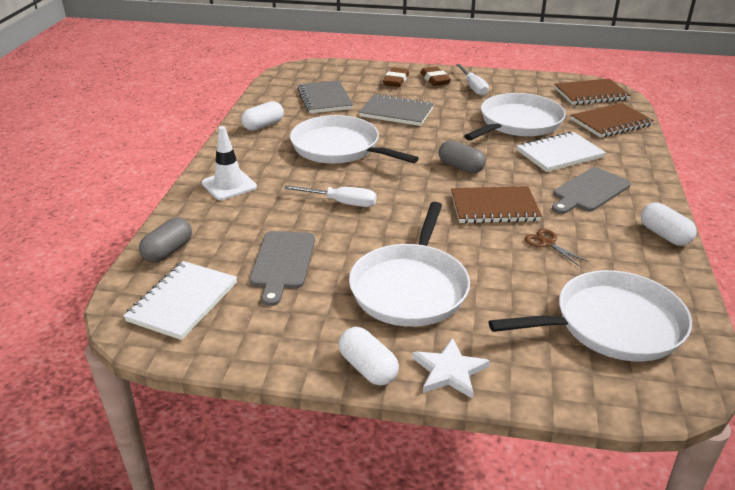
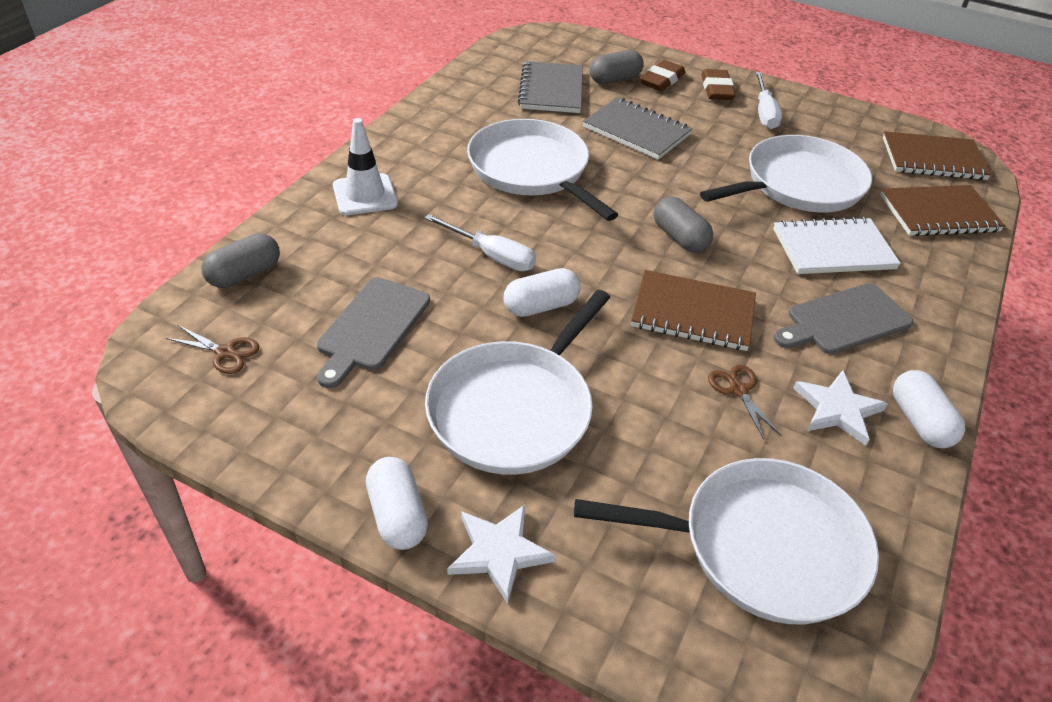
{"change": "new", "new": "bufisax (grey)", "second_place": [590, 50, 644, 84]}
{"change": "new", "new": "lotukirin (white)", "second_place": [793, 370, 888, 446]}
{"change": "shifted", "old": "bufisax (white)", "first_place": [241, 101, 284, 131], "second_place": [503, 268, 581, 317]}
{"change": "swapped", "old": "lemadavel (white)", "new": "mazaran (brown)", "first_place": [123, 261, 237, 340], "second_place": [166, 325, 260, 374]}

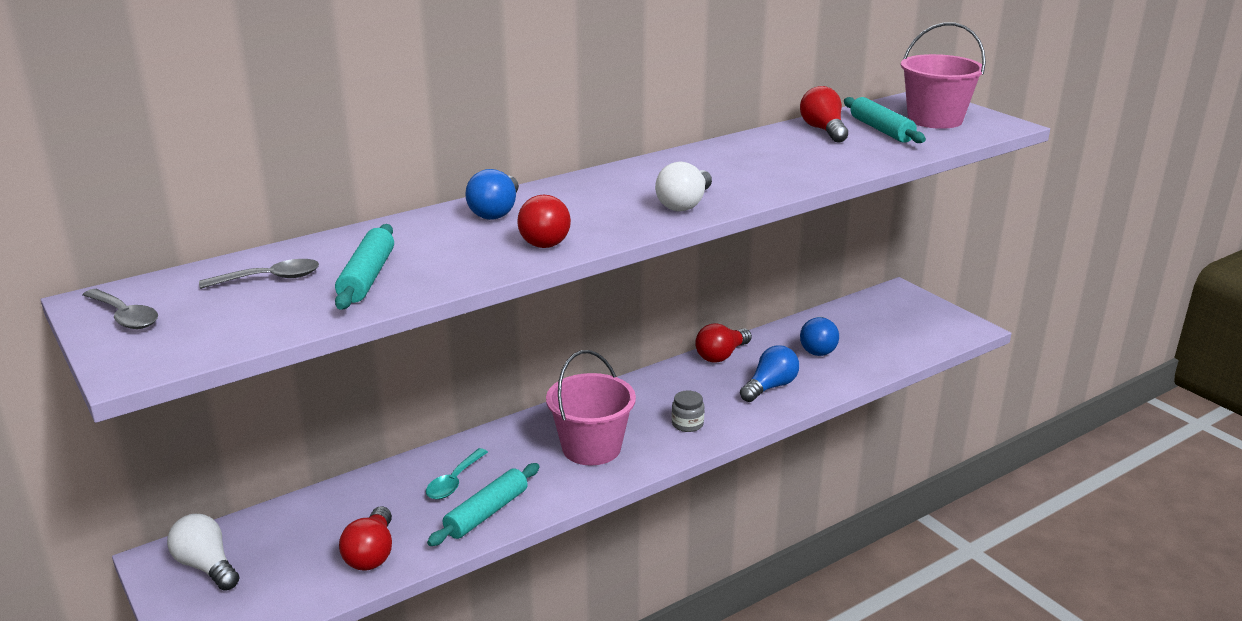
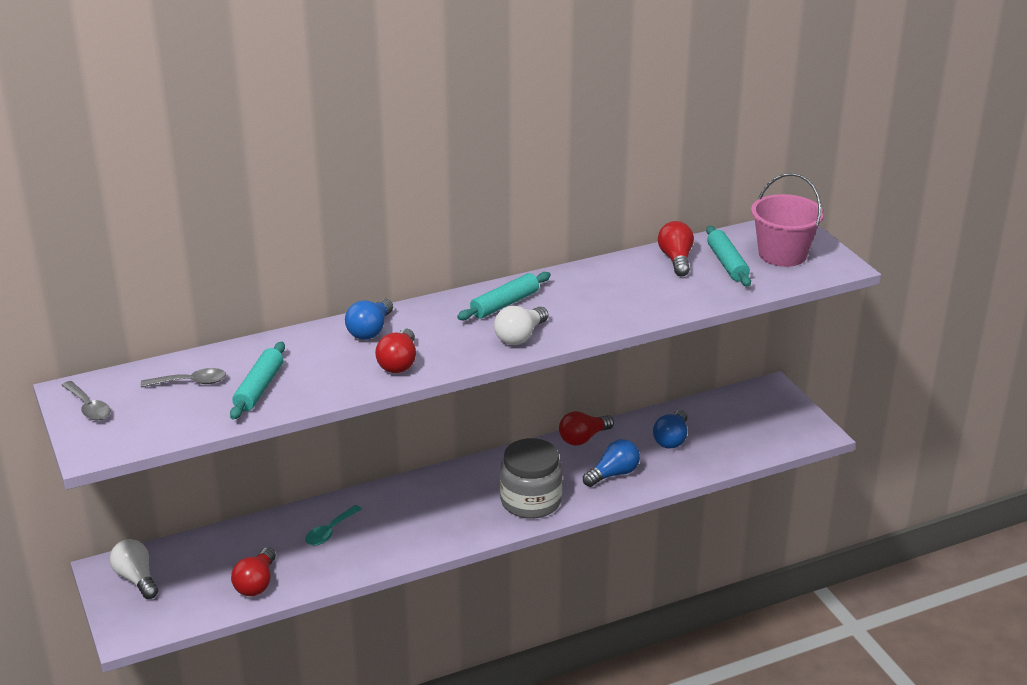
{"change": "gone", "old": "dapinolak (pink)", "first_place": [546, 350, 636, 466]}
{"change": "shifted", "old": "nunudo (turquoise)", "first_place": [427, 463, 540, 546], "second_place": [457, 272, 551, 320]}
{"change": "scaled", "old": "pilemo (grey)", "first_place": [672, 391, 705, 432], "second_place": [500, 438, 563, 519], "factor": 2.28}

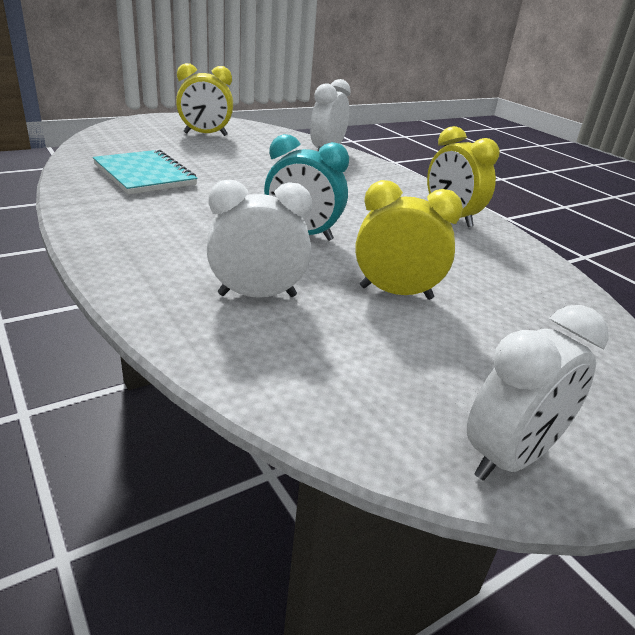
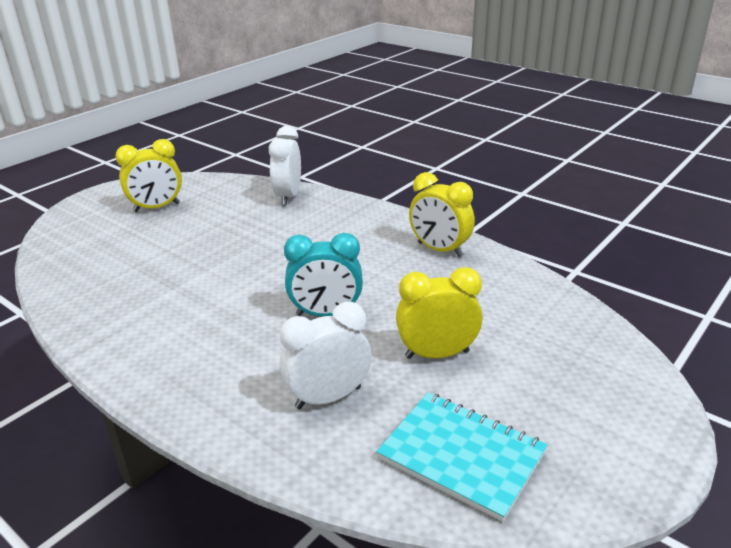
{"change": "gone", "old": "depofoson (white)", "first_place": [467, 305, 609, 481]}
{"change": "shifted", "old": "lemadavel (turquoise)", "first_place": [93, 149, 198, 195], "second_place": [376, 392, 548, 522]}

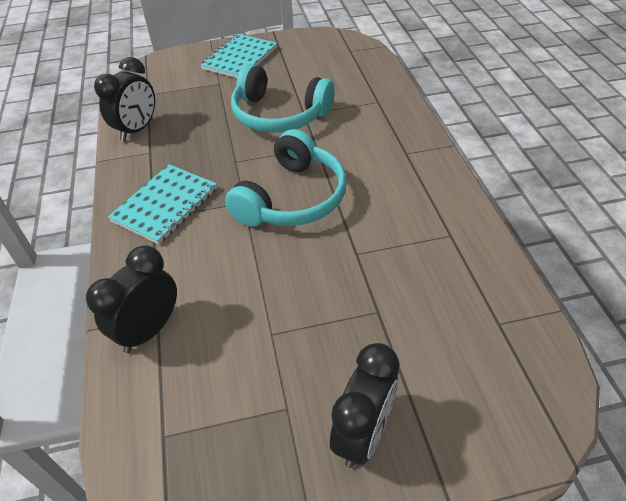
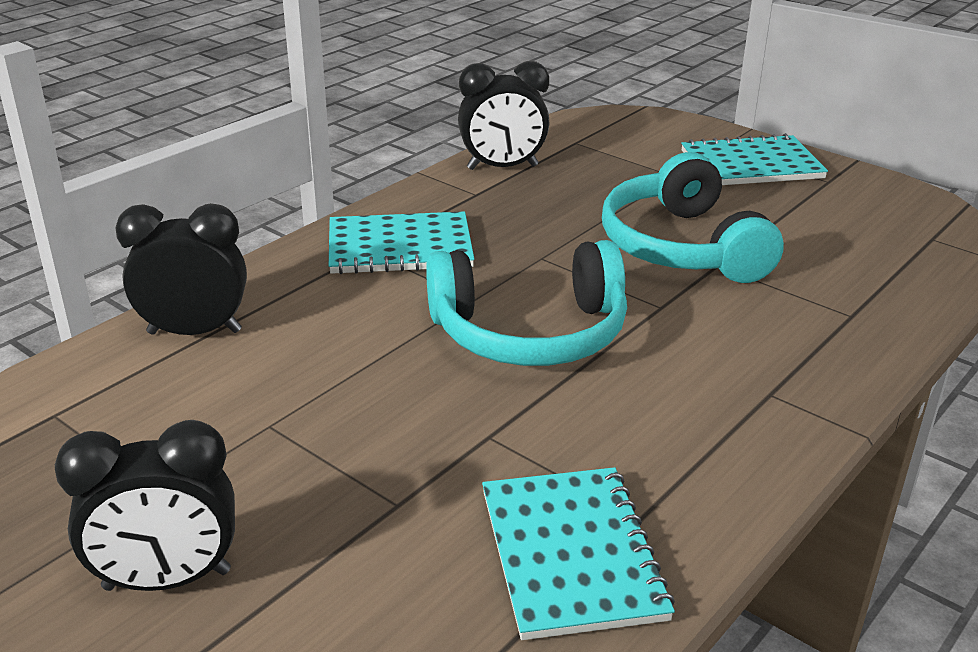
{"change": "new", "new": "lemadavel (turquoise)", "second_place": [482, 467, 675, 640]}

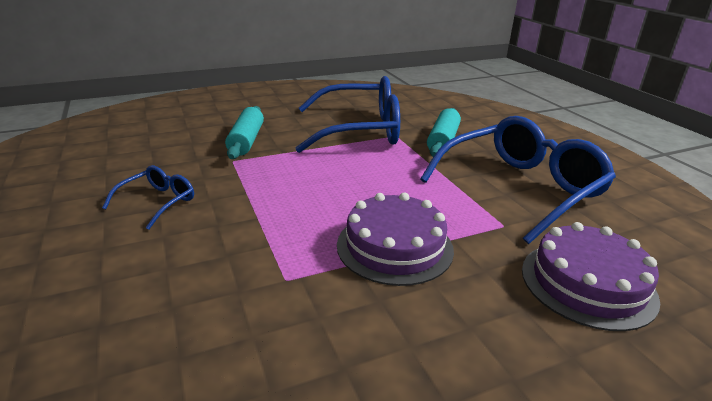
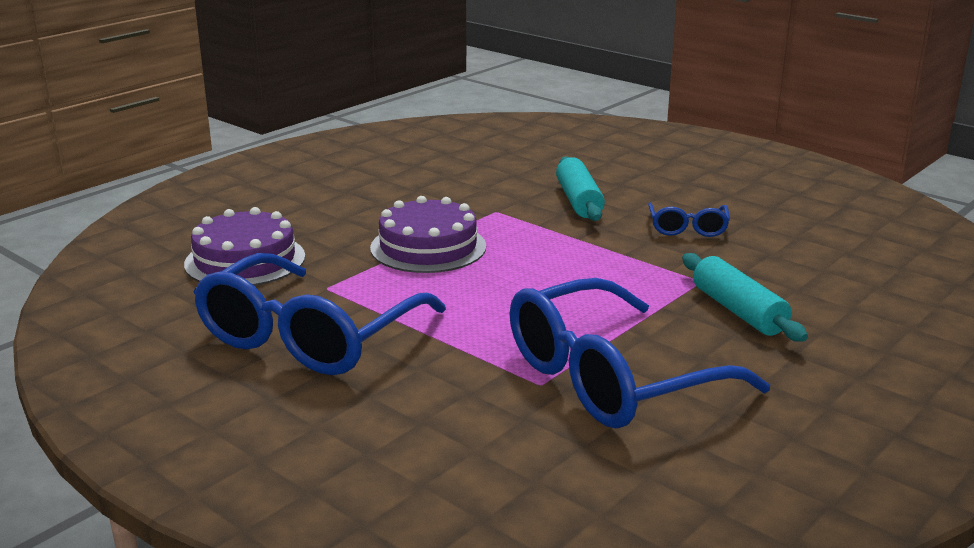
{"change": "shifted", "old": "nunudo (turquoise)", "first_place": [427, 108, 461, 157], "second_place": [556, 156, 605, 221]}

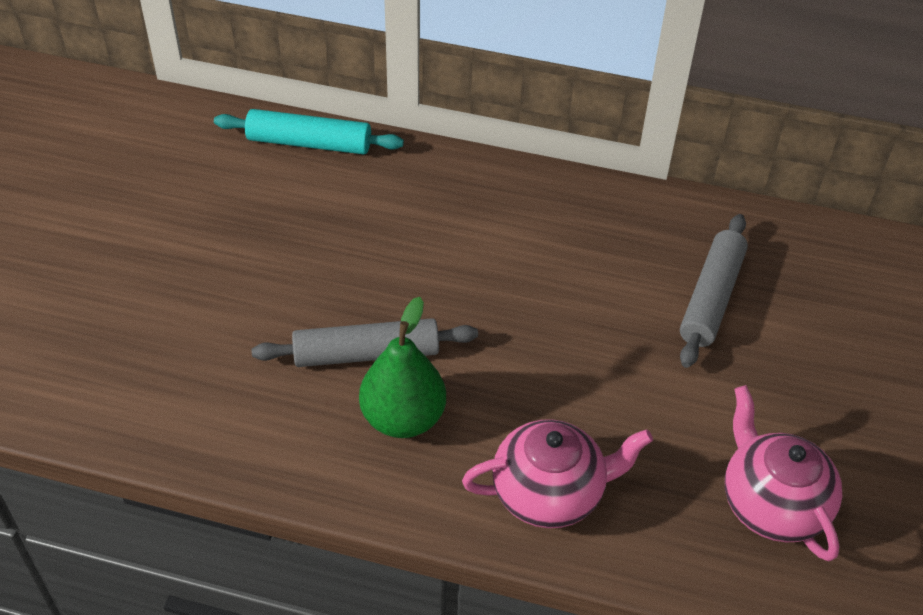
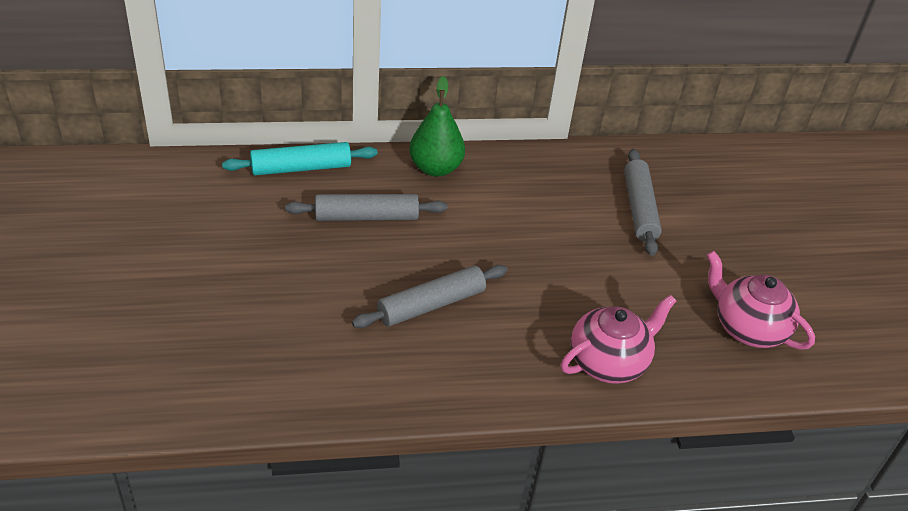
{"change": "new", "new": "nunudo (grey)", "second_place": [285, 194, 447, 221]}
{"change": "shifted", "old": "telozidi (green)", "first_place": [359, 297, 446, 438], "second_place": [409, 76, 465, 177]}

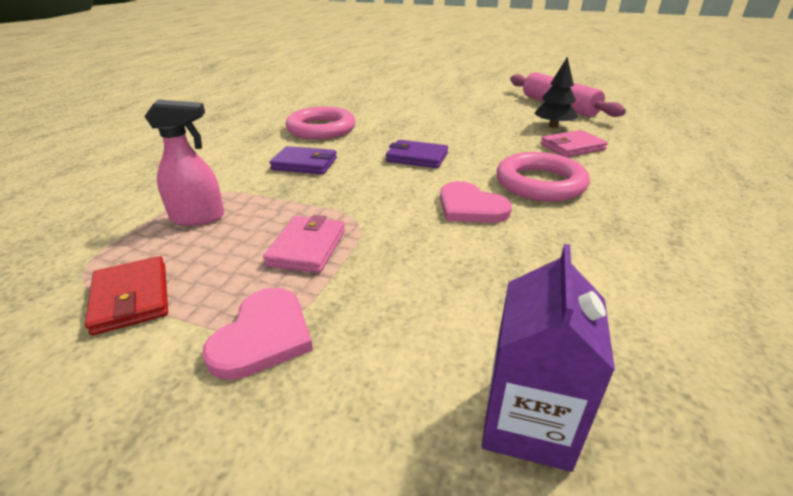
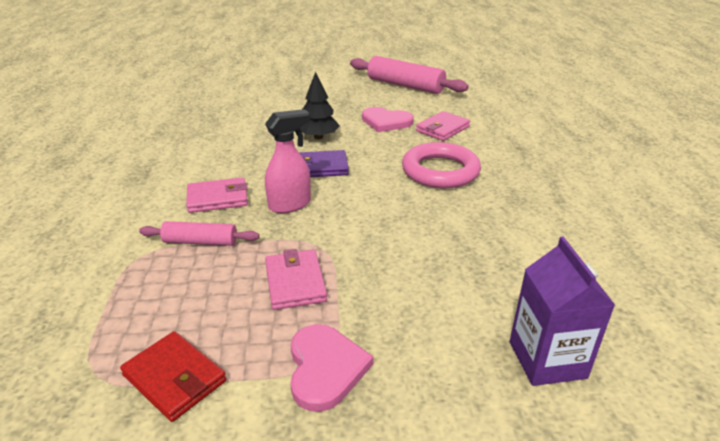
{"change": "gone", "old": "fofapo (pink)", "first_place": [286, 106, 356, 140]}
{"change": "new", "new": "nunudo (pink)", "second_place": [139, 221, 259, 246]}
{"change": "shifted", "old": "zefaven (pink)", "first_place": [144, 100, 224, 226], "second_place": [265, 109, 311, 213]}
{"change": "shifted", "old": "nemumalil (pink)", "first_place": [440, 181, 512, 223], "second_place": [362, 107, 414, 132]}
{"change": "shifted", "old": "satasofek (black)", "first_place": [534, 57, 578, 128], "second_place": [300, 72, 340, 139]}
{"change": "repainted", "old": "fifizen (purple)", "new": "fifizen (pink)", "first_place": [269, 146, 337, 174], "second_place": [186, 177, 248, 213]}

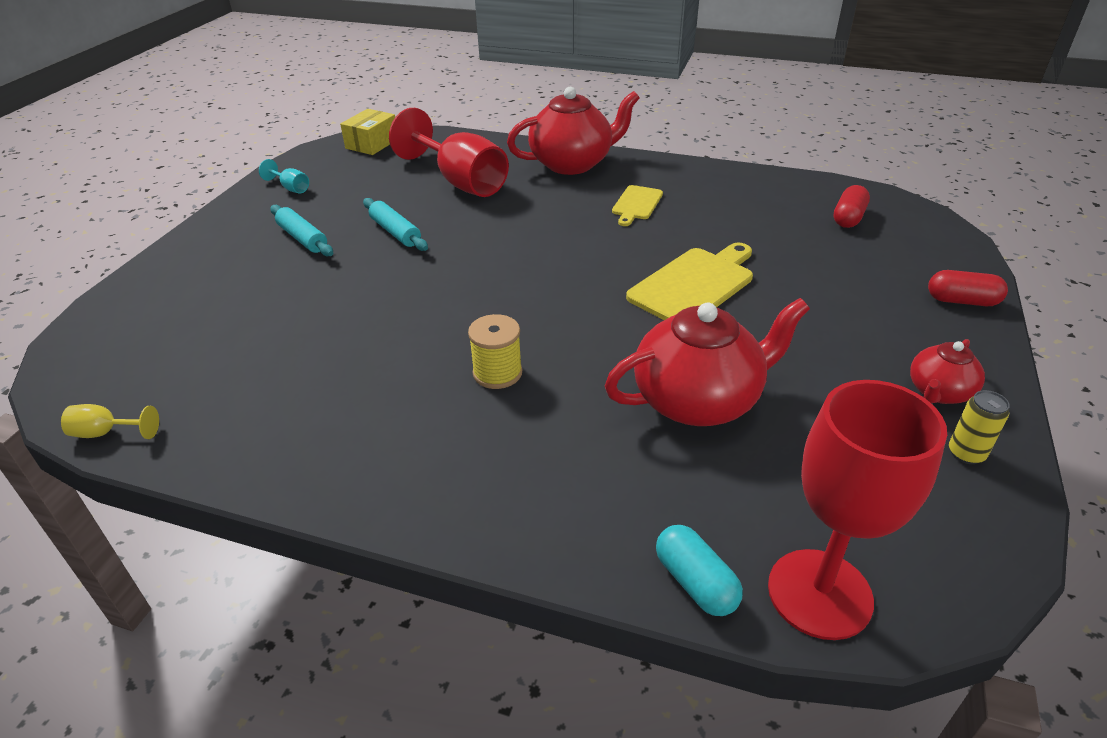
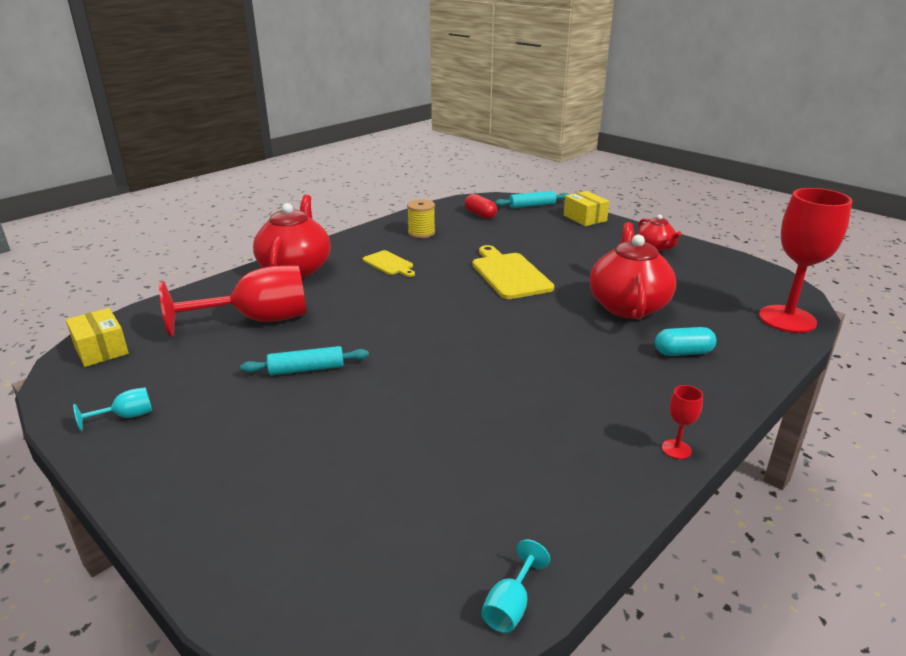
{"change": "gone", "old": "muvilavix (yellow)", "first_place": [949, 390, 1010, 464]}
{"change": "new", "new": "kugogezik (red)", "second_place": [662, 385, 703, 459]}
{"change": "shifted", "old": "nunudo (turquoise)", "first_place": [270, 205, 333, 256], "second_place": [495, 191, 569, 208]}
{"change": "shifted", "old": "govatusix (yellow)", "first_place": [468, 314, 522, 389], "second_place": [407, 199, 435, 238]}
{"change": "shifted", "old": "bufisax (turquoise)", "first_place": [656, 525, 743, 616], "second_place": [655, 327, 716, 356]}
{"change": "swapped", "old": "bufisax (red)", "new": "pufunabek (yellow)", "first_place": [928, 270, 1008, 306], "second_place": [564, 191, 610, 226]}
{"change": "repainted", "old": "kugogezik (yellow)", "new": "kugogezik (turquoise)", "first_place": [61, 404, 159, 439], "second_place": [481, 540, 550, 633]}

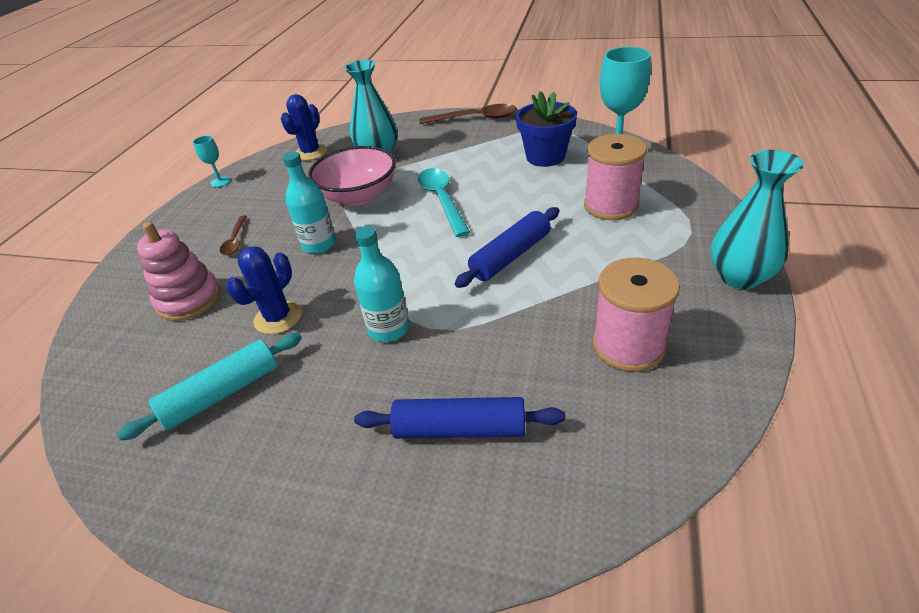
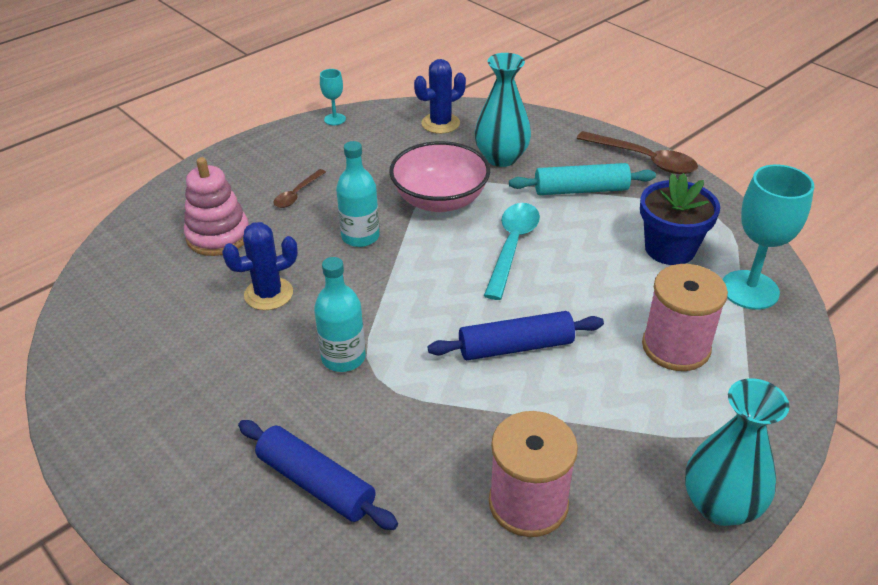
{"change": "shifted", "old": "nunudo (turquoise)", "first_place": [117, 333, 302, 441], "second_place": [509, 163, 656, 195]}

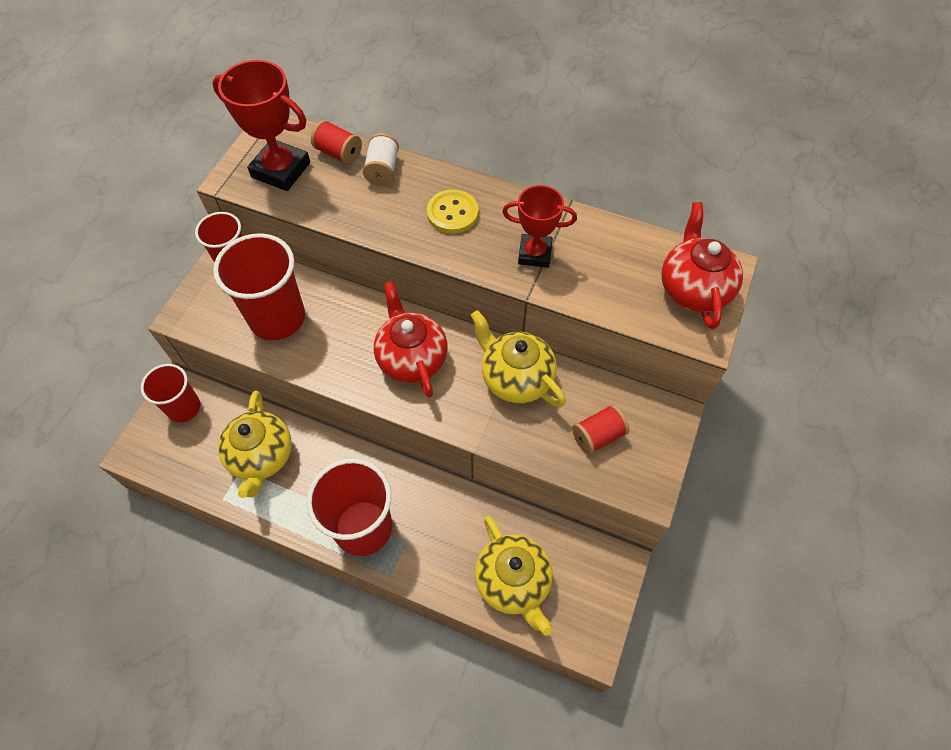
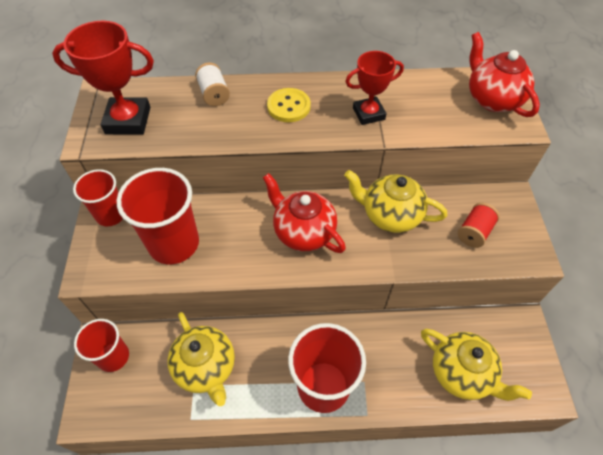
{"change": "gone", "old": "govatusix (red)", "first_place": [311, 120, 362, 165]}

